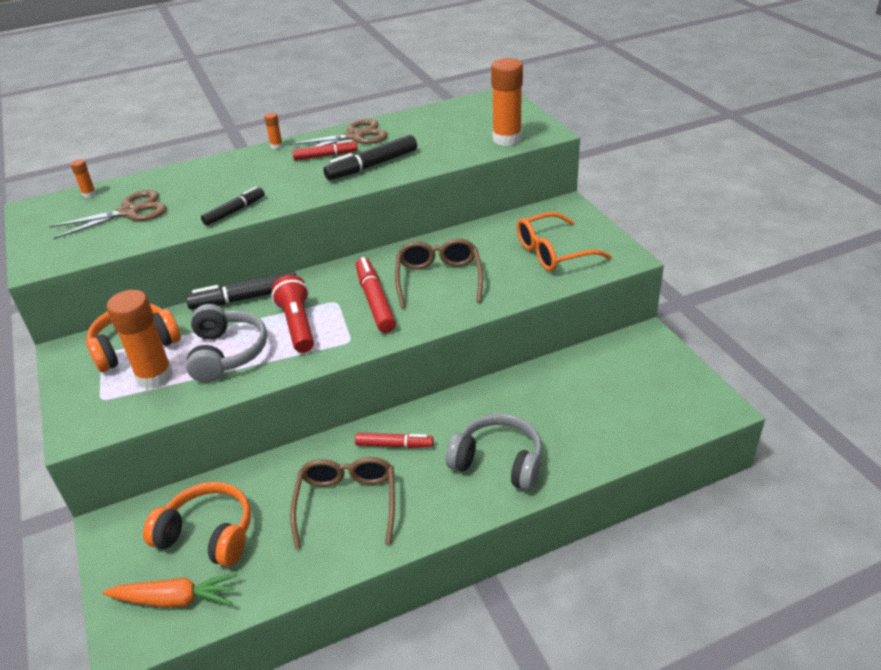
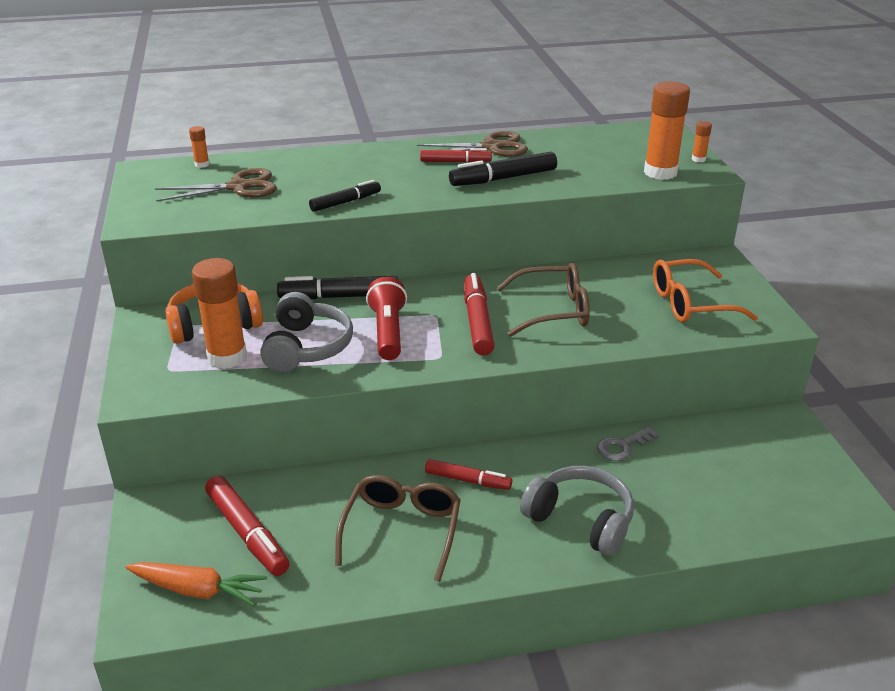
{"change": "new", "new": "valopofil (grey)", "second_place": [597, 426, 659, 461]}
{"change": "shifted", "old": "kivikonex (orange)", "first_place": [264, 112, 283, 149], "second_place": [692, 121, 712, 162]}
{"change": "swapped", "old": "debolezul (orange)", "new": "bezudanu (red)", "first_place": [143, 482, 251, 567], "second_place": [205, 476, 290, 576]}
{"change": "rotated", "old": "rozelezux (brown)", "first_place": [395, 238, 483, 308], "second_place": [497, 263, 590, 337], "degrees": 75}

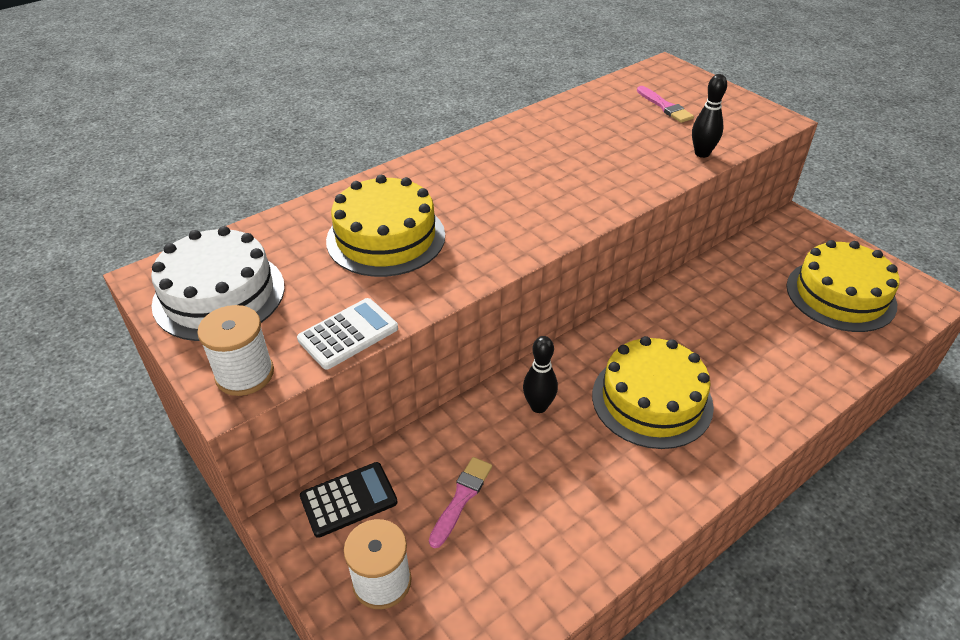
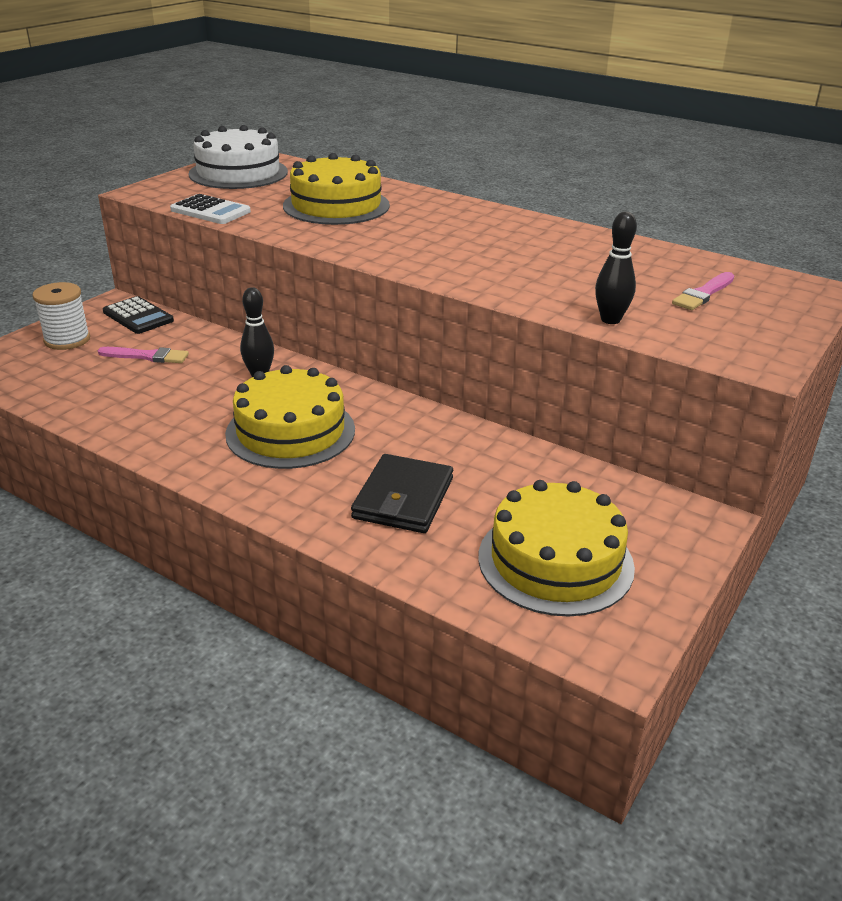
{"change": "gone", "old": "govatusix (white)", "first_place": [197, 305, 274, 396]}
{"change": "new", "new": "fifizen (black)", "second_place": [351, 454, 453, 533]}

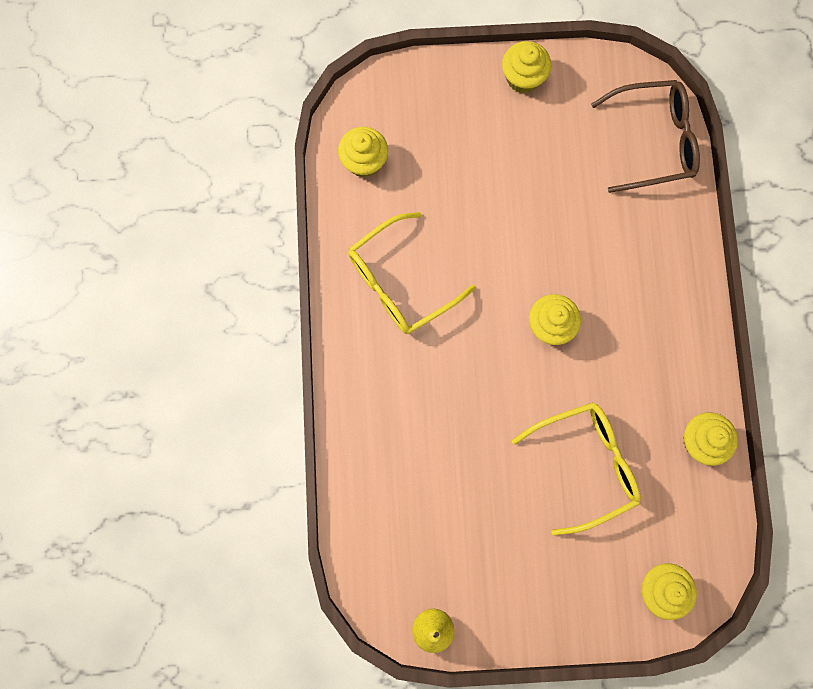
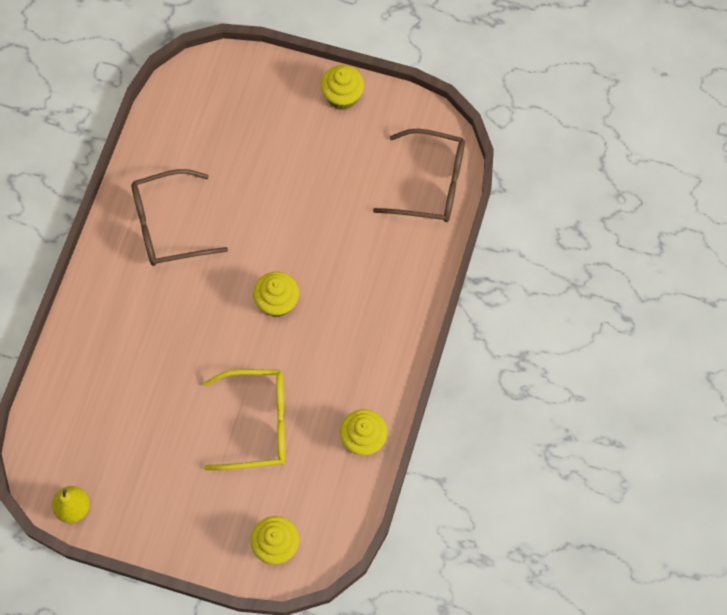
{"change": "gone", "old": "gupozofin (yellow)", "first_place": [338, 127, 388, 177]}
{"change": "repainted", "old": "rozelezux (yellow)", "new": "rozelezux (brown)", "first_place": [348, 212, 475, 334], "second_place": [131, 169, 228, 266]}

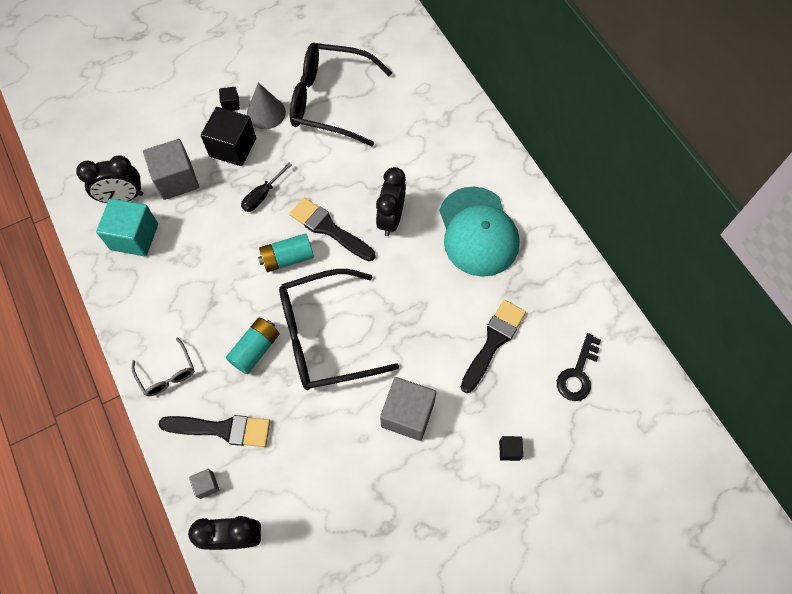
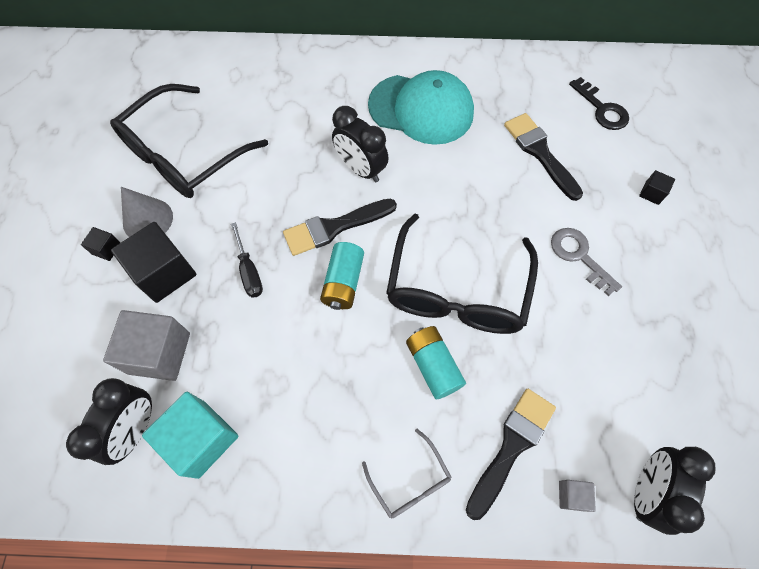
{"change": "swapped", "old": "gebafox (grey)", "new": "valopofil (grey)", "first_place": [380, 377, 436, 441], "second_place": [551, 228, 622, 296]}
{"change": "rotated", "old": "rozelezux (grey)", "first_place": [132, 338, 194, 396], "second_place": [362, 429, 452, 518], "degrees": 60}

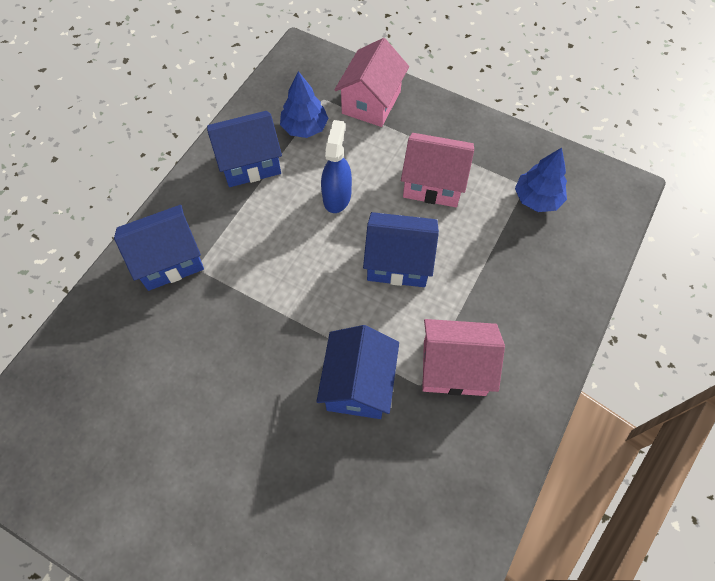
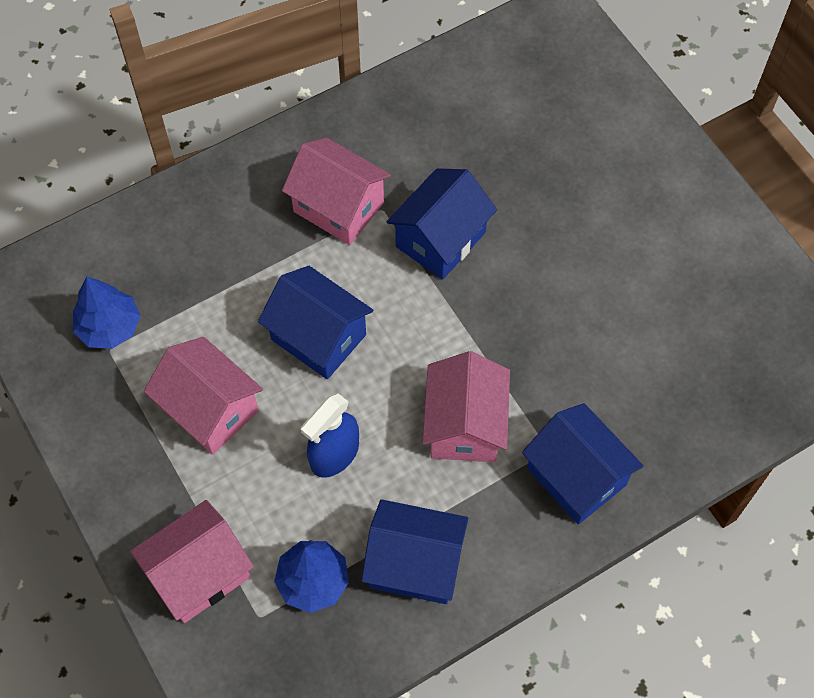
{"change": "new", "new": "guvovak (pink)", "second_place": [423, 351, 510, 462]}
{"change": "rotated", "old": "guvovak (blue)", "first_place": [114, 205, 204, 291], "second_place": [522, 403, 644, 524], "degrees": 45}

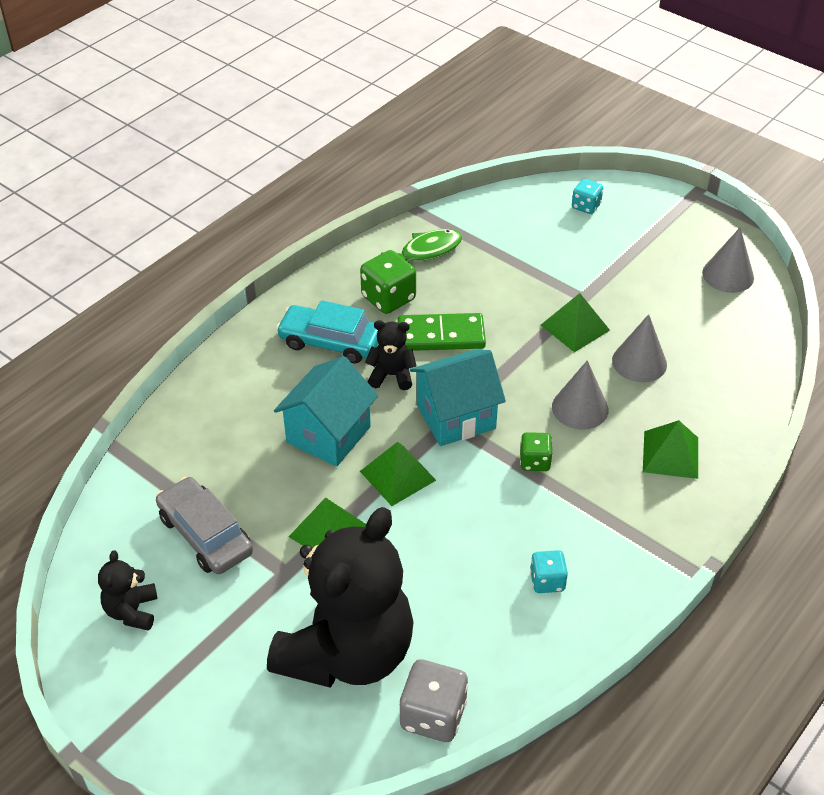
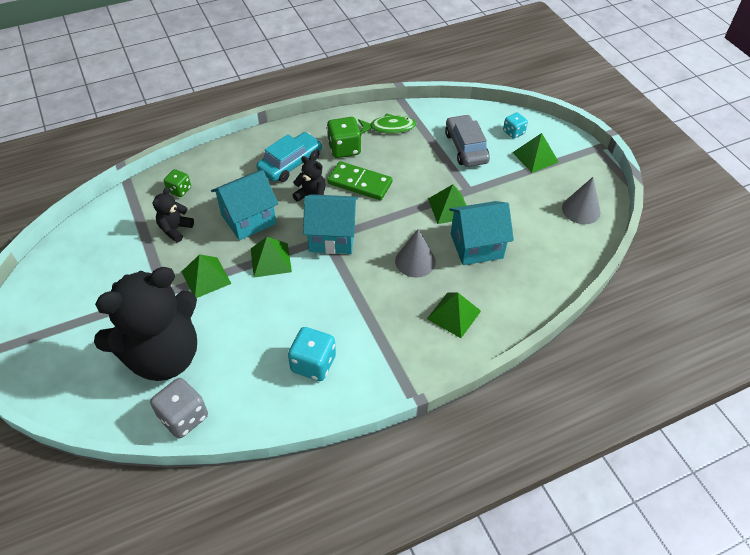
{"change": "new", "new": "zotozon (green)", "second_place": [512, 133, 559, 173]}
{"change": "shifted", "old": "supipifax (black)", "first_place": [98, 550, 157, 631], "second_place": [153, 187, 194, 243]}
{"change": "shifted", "old": "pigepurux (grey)", "first_place": [156, 477, 253, 574], "second_place": [445, 115, 490, 167]}
{"change": "shifted", "old": "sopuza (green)", "first_place": [520, 432, 553, 471], "second_place": [164, 169, 191, 197]}
{"change": "swapped", "old": "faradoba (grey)", "new": "guvovak (turquoise)", "first_place": [612, 314, 667, 382], "second_place": [449, 201, 514, 265]}
{"change": "rotated", "old": "pigepurux (turquoise)", "first_place": [276, 300, 379, 364], "second_place": [257, 132, 322, 182], "degrees": 90}
{"change": "scaled", "old": "sopuza (turquoise)", "first_place": [530, 550, 568, 593], "second_place": [288, 327, 336, 381], "factor": 1.63}

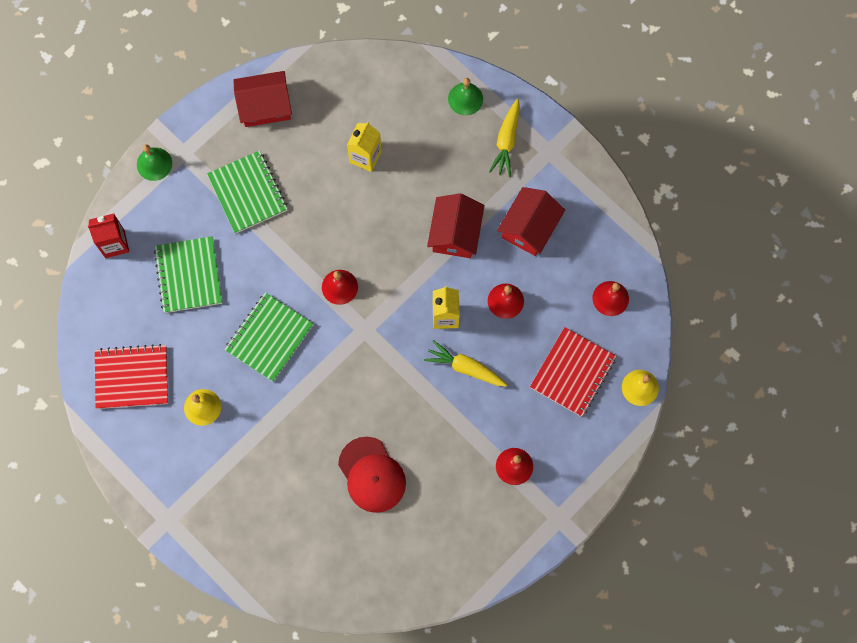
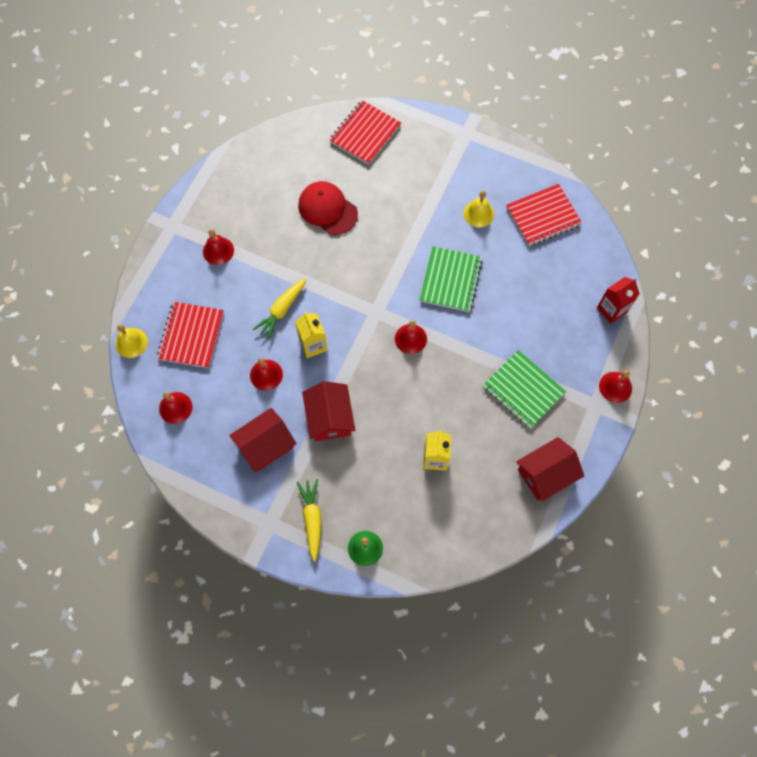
{"change": "gone", "old": "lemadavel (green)", "first_place": [154, 236, 222, 313]}
{"change": "new", "new": "lemadavel (red)", "second_place": [329, 100, 401, 165]}
{"change": "repainted", "old": "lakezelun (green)", "new": "lakezelun (red)", "first_place": [137, 144, 172, 181], "second_place": [599, 370, 632, 403]}
{"change": "rotated", "old": "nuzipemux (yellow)", "first_place": [424, 340, 508, 387], "second_place": [253, 278, 306, 340], "degrees": 120}
{"change": "rotated", "old": "guvovak (red)", "first_place": [497, 187, 565, 256], "second_place": [229, 408, 297, 472], "degrees": 45}

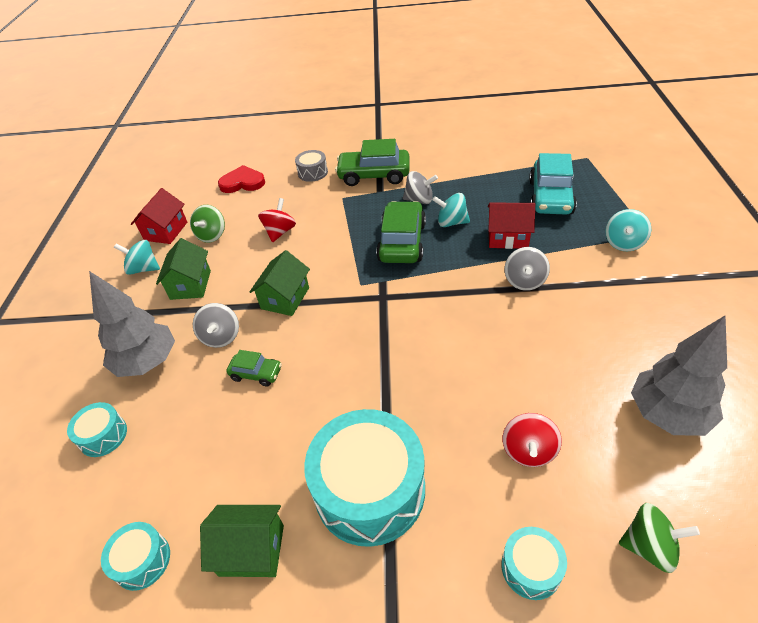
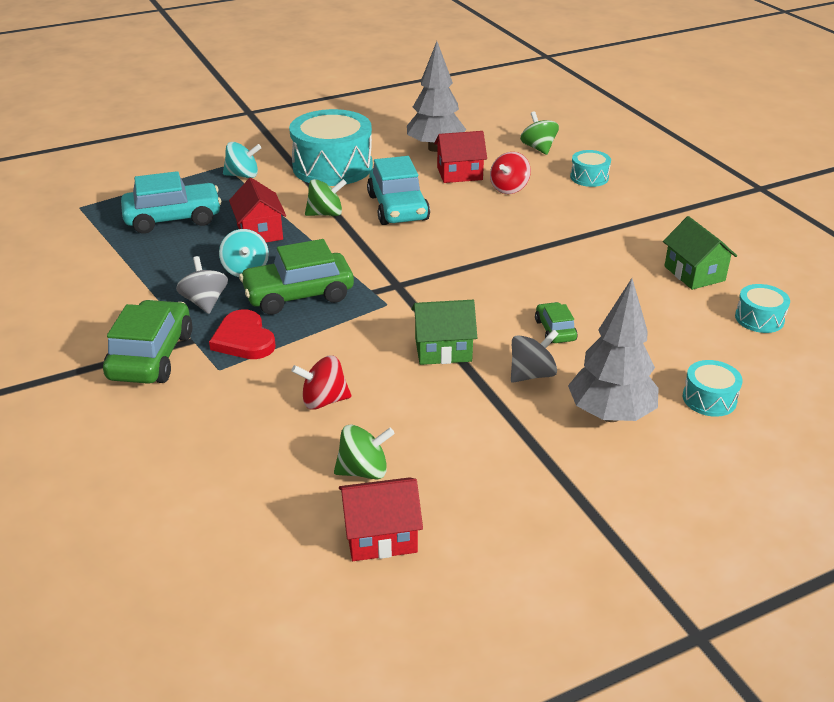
{"change": "gone", "old": "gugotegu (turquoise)", "first_place": [114, 240, 160, 275]}
{"change": "gone", "old": "guvovak (green)", "first_place": [156, 238, 211, 300]}
{"change": "gone", "old": "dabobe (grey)", "first_place": [295, 150, 328, 182]}
{"change": "new", "new": "pigepurux (turquoise)", "second_place": [367, 156, 430, 225]}
{"change": "new", "new": "guvovak (red)", "second_place": [434, 131, 487, 183]}
{"change": "shifted", "old": "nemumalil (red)", "first_place": [218, 165, 265, 193], "second_place": [209, 309, 276, 359]}
{"change": "shifted", "old": "dabobe (turquoise)", "first_place": [304, 409, 425, 547], "second_place": [289, 109, 373, 186]}
{"change": "repainted", "old": "gugotegu (grey)", "new": "gugotegu (green)", "first_place": [504, 247, 550, 291], "second_place": [305, 179, 347, 216]}
{"change": "rotated", "old": "pigepurux (green)", "first_place": [335, 139, 409, 186], "second_place": [103, 300, 192, 384], "degrees": -150}
{"change": "rotated", "old": "gugotegu (red)", "first_place": [503, 413, 562, 467], "second_place": [490, 152, 531, 194], "degrees": 135}

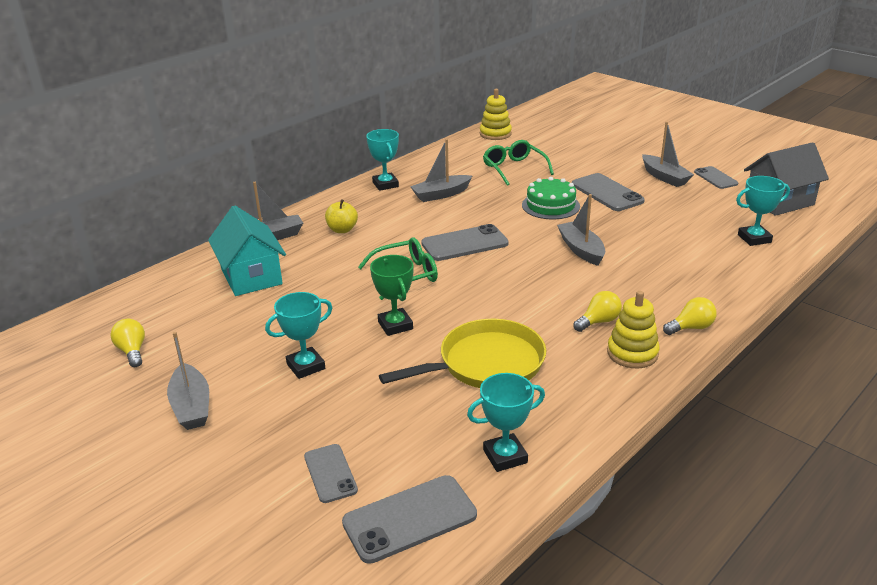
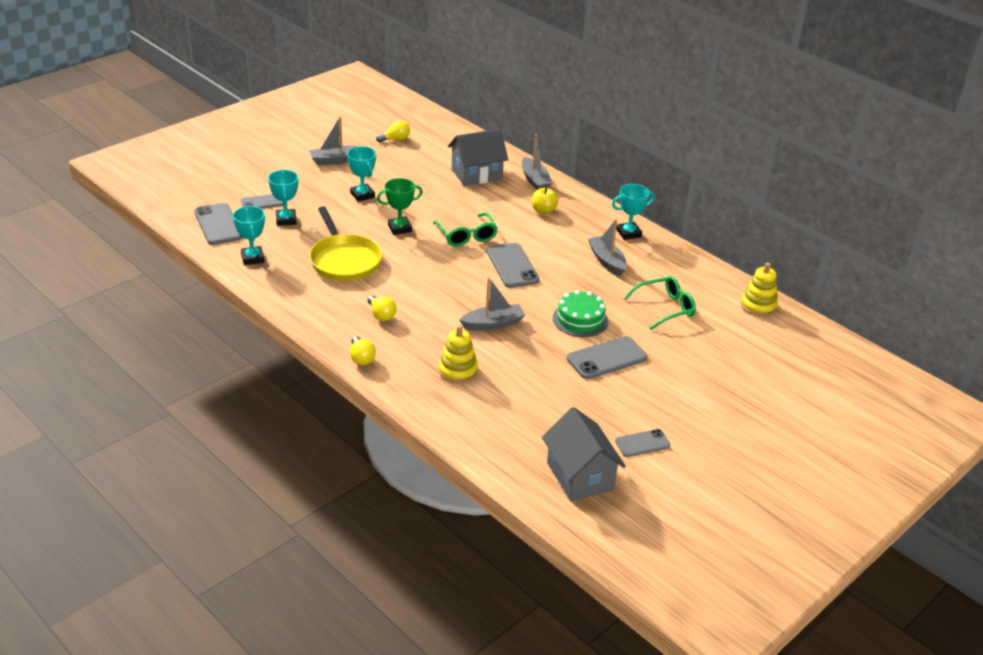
{"change": "gone", "old": "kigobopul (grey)", "first_place": [642, 122, 694, 187]}
{"change": "shifted", "old": "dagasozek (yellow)", "first_place": [607, 291, 660, 368], "second_place": [438, 325, 478, 384]}
{"change": "shifted", "old": "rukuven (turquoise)", "first_place": [736, 176, 790, 246], "second_place": [268, 170, 299, 226]}
{"change": "repainted", "old": "guvovak (turquoise)", "new": "guvovak (grey)", "first_place": [208, 206, 286, 296], "second_place": [448, 129, 508, 186]}

